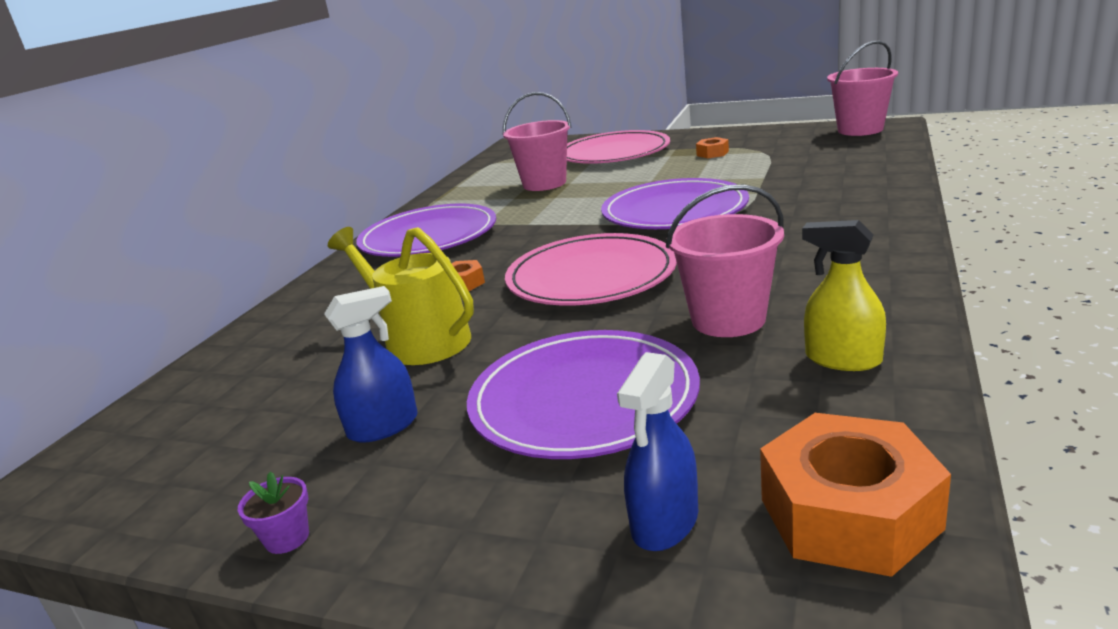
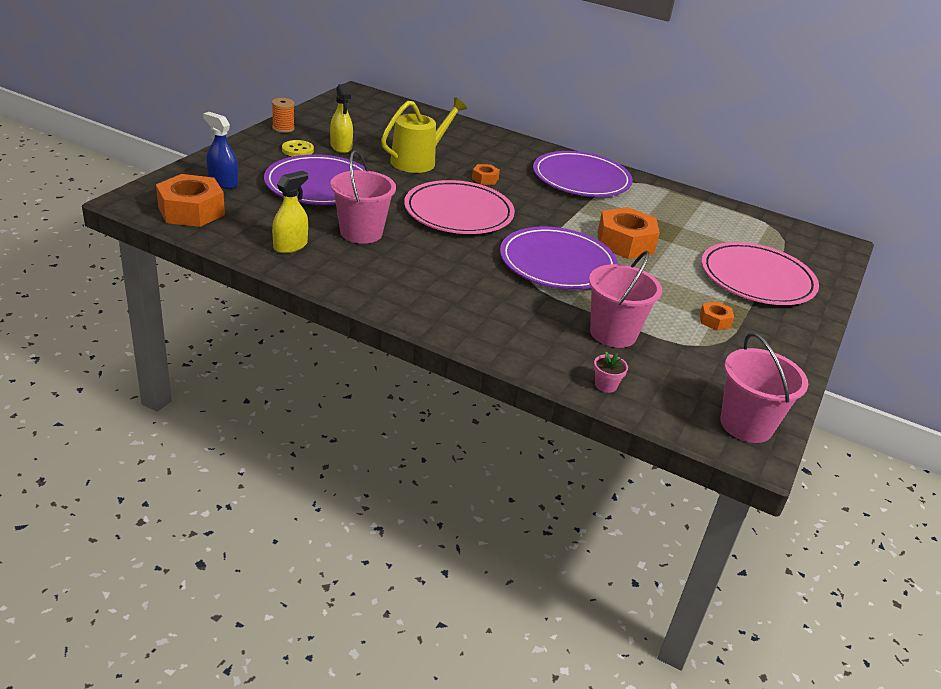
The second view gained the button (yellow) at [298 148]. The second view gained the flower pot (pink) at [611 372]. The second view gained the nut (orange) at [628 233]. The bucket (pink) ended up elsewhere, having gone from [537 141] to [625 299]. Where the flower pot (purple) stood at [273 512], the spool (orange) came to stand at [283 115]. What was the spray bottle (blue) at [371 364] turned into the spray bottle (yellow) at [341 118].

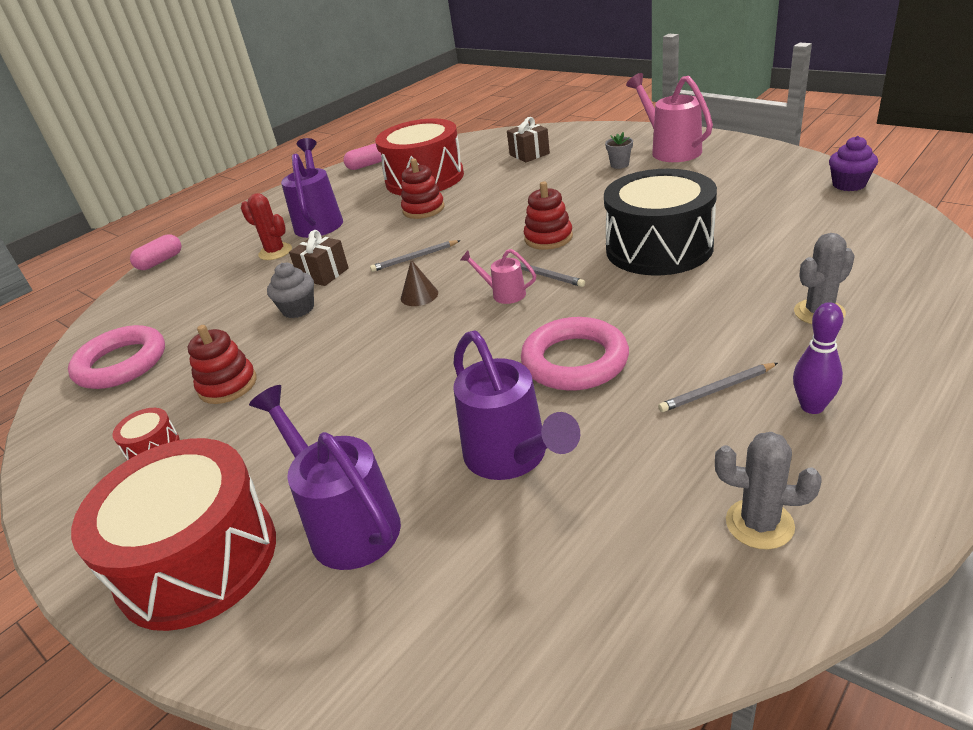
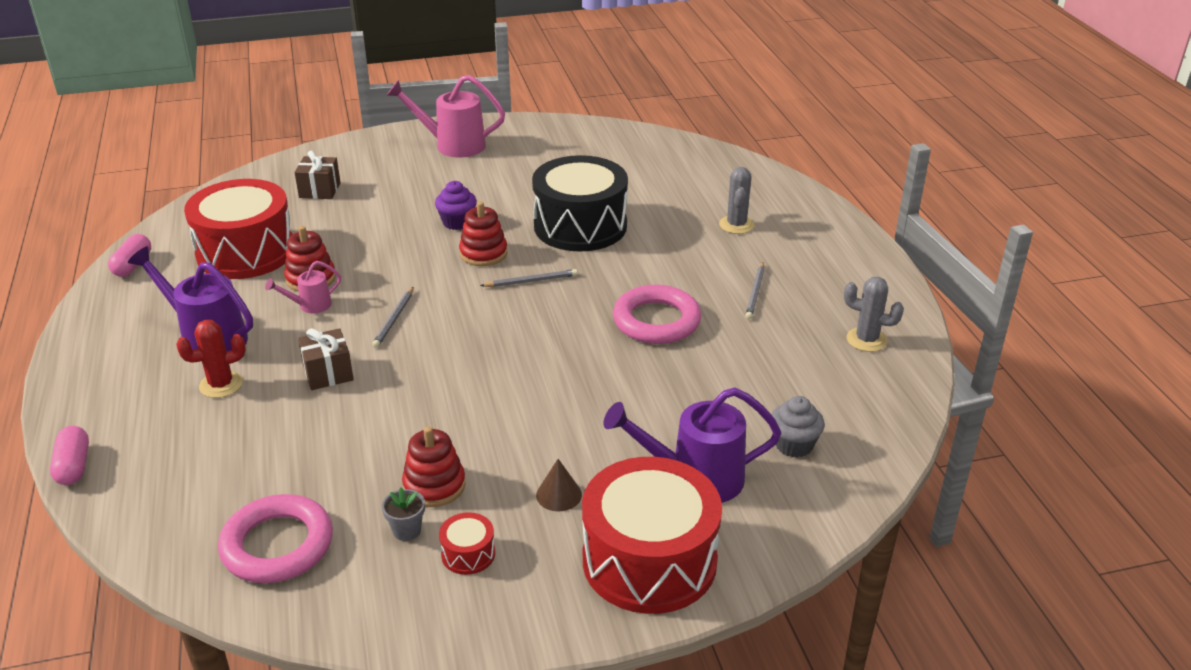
The second view lost the watering can (purple) at [516 405]. The second view lost the bowling pin (purple) at [818 358]. The cupcake (grey) ended up elsewhere, having gone from [290 290] to [798 427]. The cone (brown) ended up elsewhere, having gone from [419 283] to [559 485]. The watering can (pink) ended up elsewhere, having gone from [498 276] to [303 287]. The flower pot (grey) ended up elsewhere, having gone from [619 150] to [403 514]. The cupcake (purple) ended up elsewhere, having gone from [853 163] to [456 205]. The cactus (grey) at [768 491] ended up facing another way, 60 degrees clockwise from before.

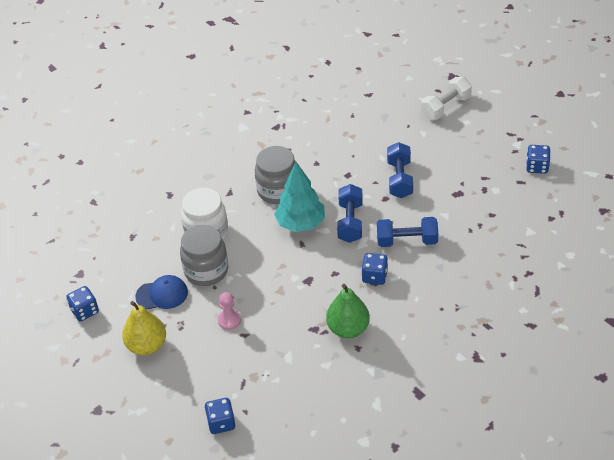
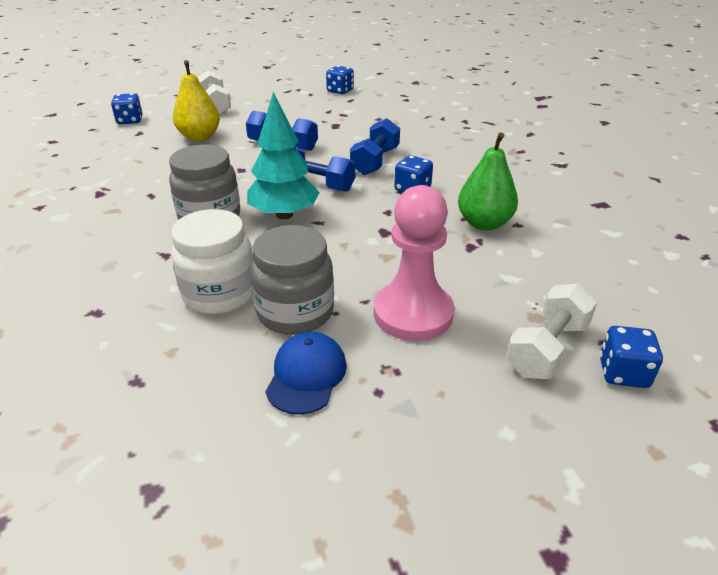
The second view gained the dumbbell (white) at [551 331]. The dice (blue) ended up elsewhere, having gone from [82 304] to [127 108]. The pear (yellow) ended up elsewhere, having gone from [144 328] to [196 100]. The size of the pawn (pink) at [229 311] changed by a factor of 2.06.

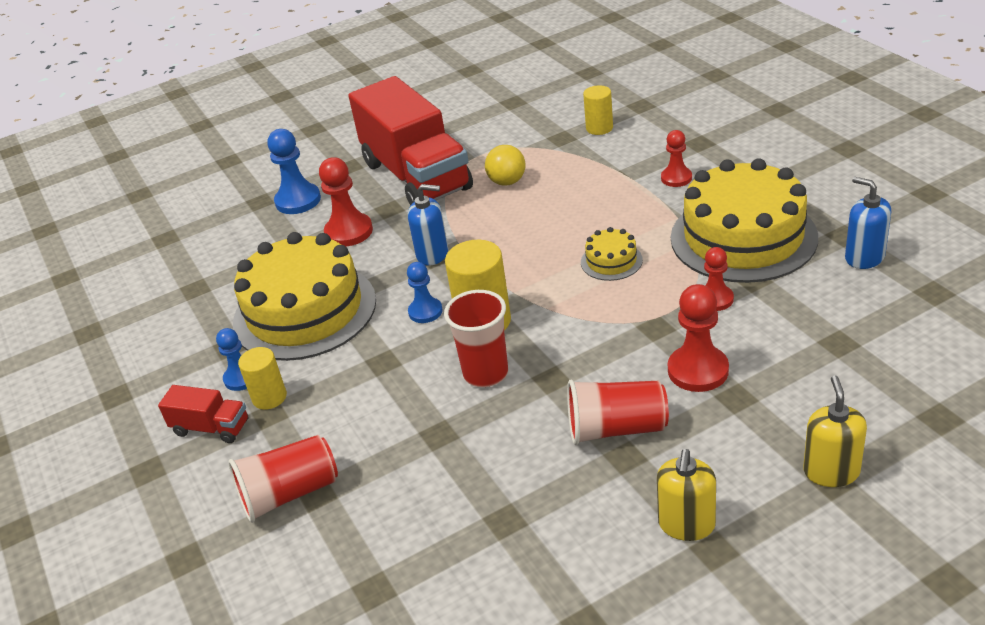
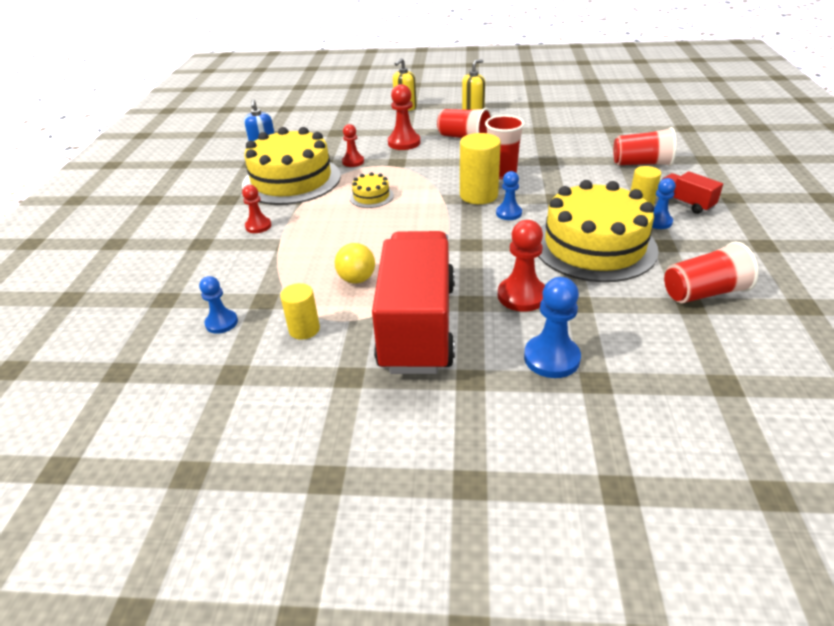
The second view lost the soap dispenser (blue) at [428 225]. The second view gained the pawn (blue) at [218 305]. The second view gained the cup (red) at [711 272]. The cylinder (yellow) ended up elsewhere, having gone from [598 110] to [300 311].

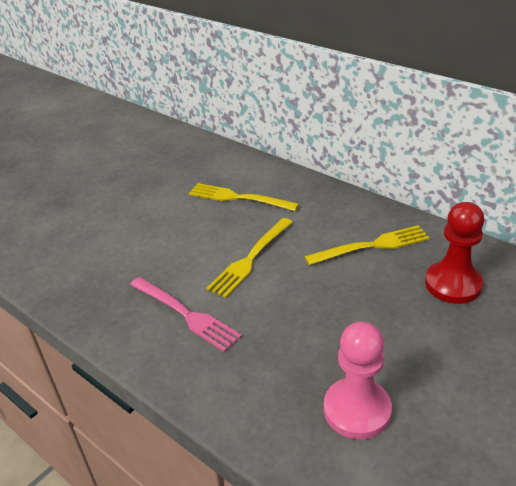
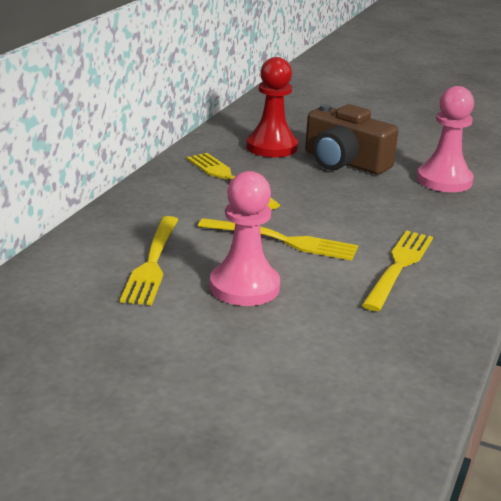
The second view gained the pawn (pink) at [245 238]. The second view gained the camera (brown) at [351 139]. What was the fork (pink) at [186 314] turned into the fork (yellow) at [397 270].

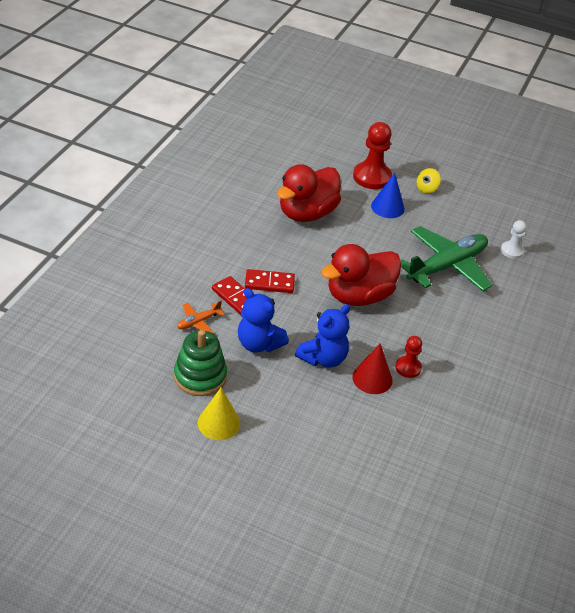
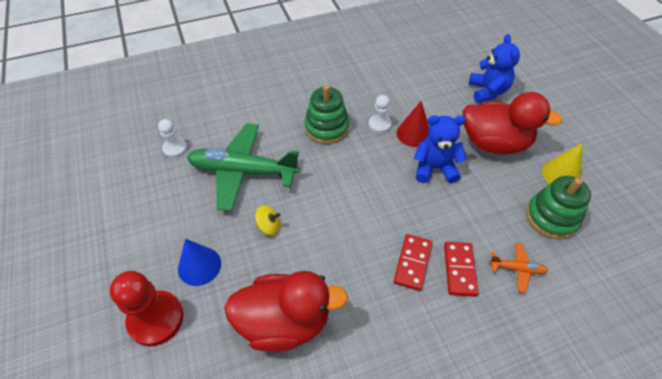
The second view gained the stacking toy (green) at [326 114]. The teddy bear (blue) ended up elsewhere, having gone from [263 320] to [494 68]. The duck (red) ended up elsewhere, having gone from [361 275] to [513 123]. The spinning top (yellow) ended up elsewhere, having gone from [428 180] to [267 220]. What was the pawn (red) at [408 357] turned into the pawn (white) at [380 114]. The domino (red) at [270 281] ended up facing another way, 60 degrees clockwise from before.

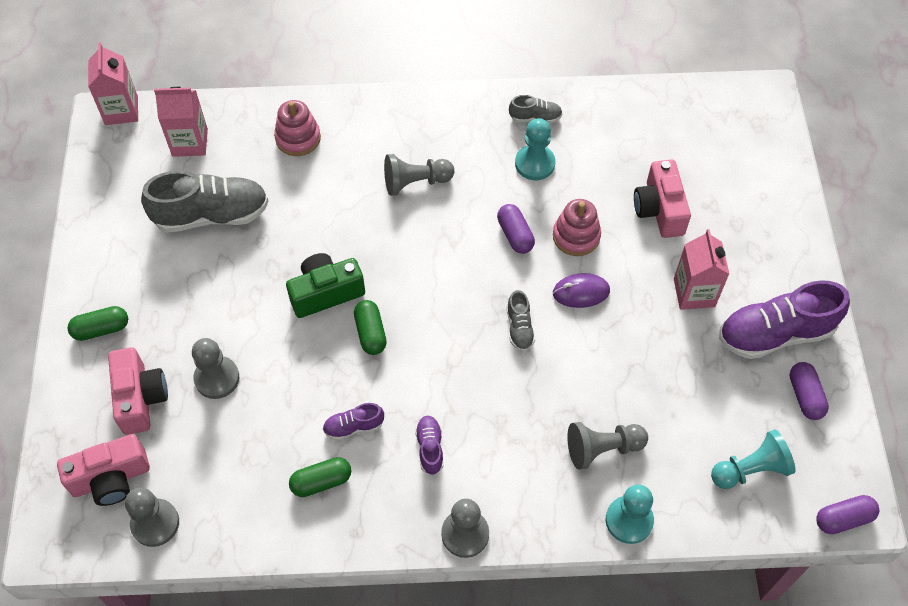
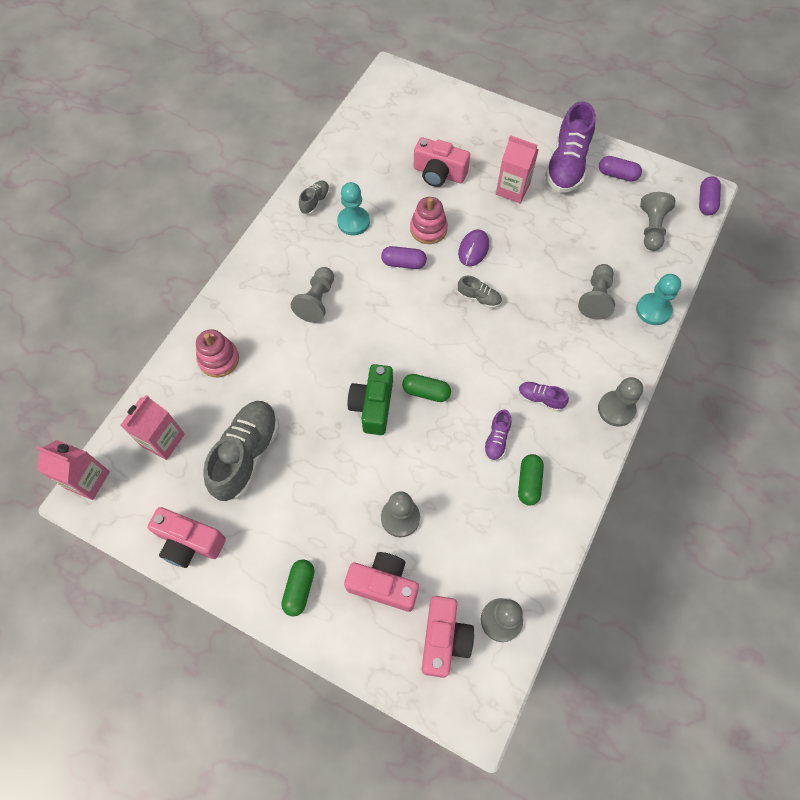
The second view gained the camera (pink) at [186 537]. What was the pawn (turquoise) at [753 459] turned into the pawn (grey) at [658 221].

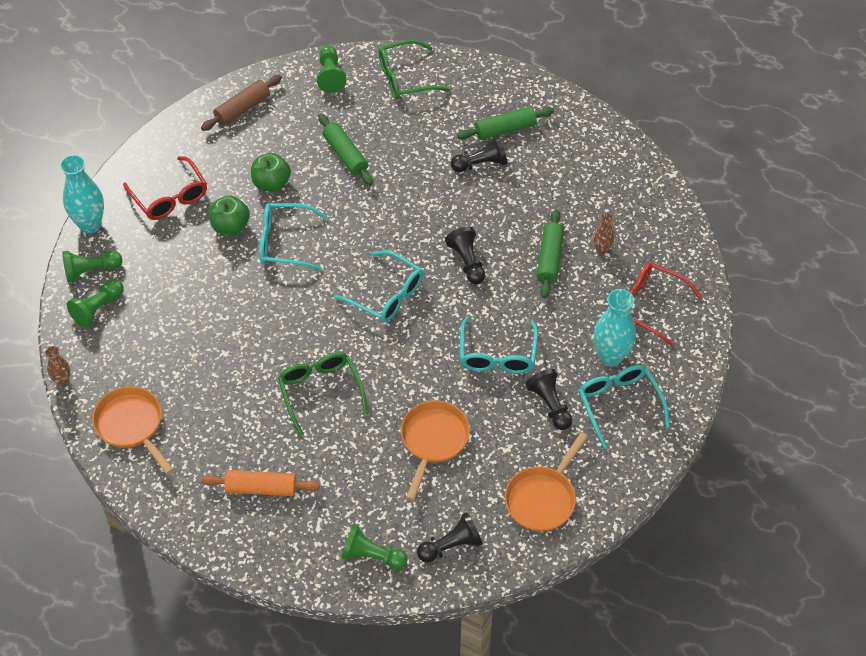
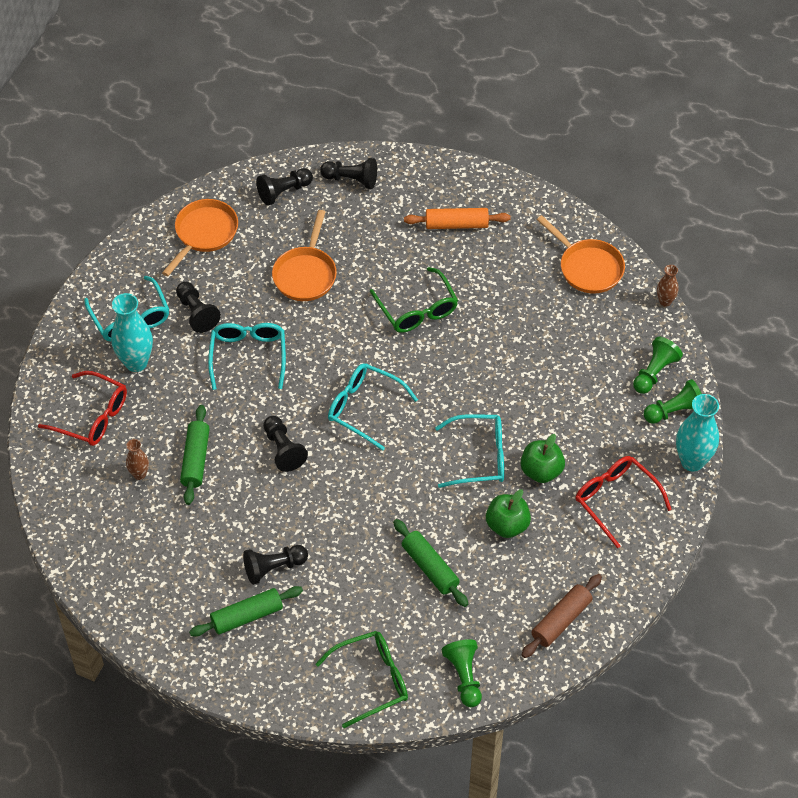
What was the pawn (green) at [374 547] turned into the pawn (black) at [348 173].

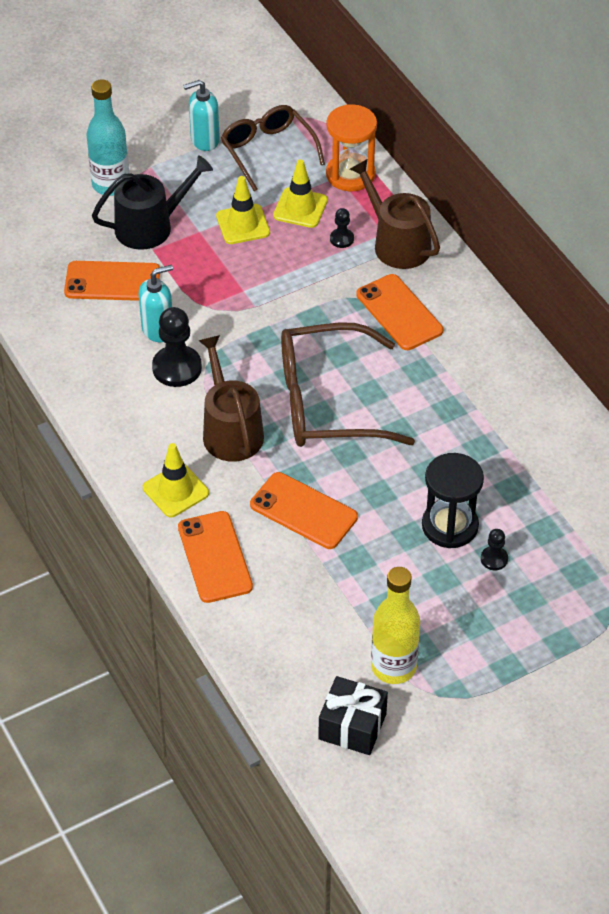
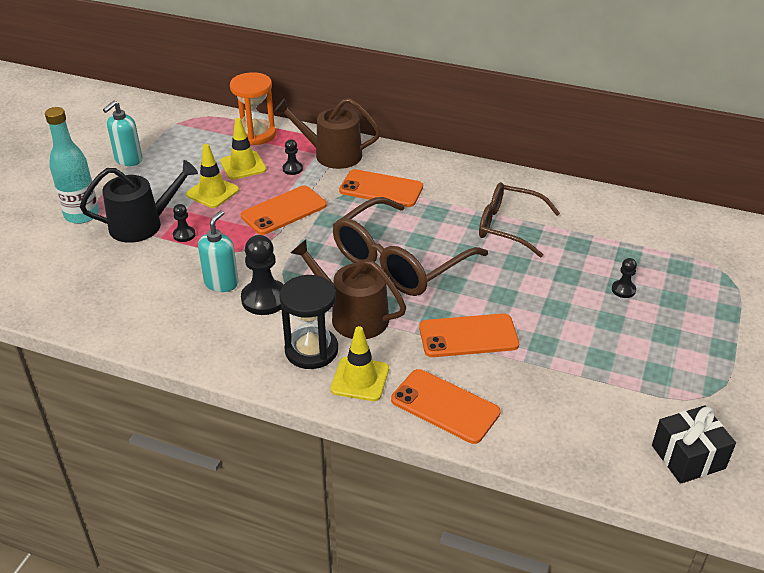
The second view lost the bottle (yellow) at [395 625]. The second view gained the pawn (black) at [184 223]. The phone (orange) ended up elsewhere, having gone from [112 281] to [284 210]. The glasses (brown) ended up elsewhere, having gone from [273 148] to [519 220]. The hourglass (black) ended up elsewhere, having gone from [453 500] to [308 322]. The watering can (black) at [152 202] ended up facing another way, 45 degrees clockwise from before.

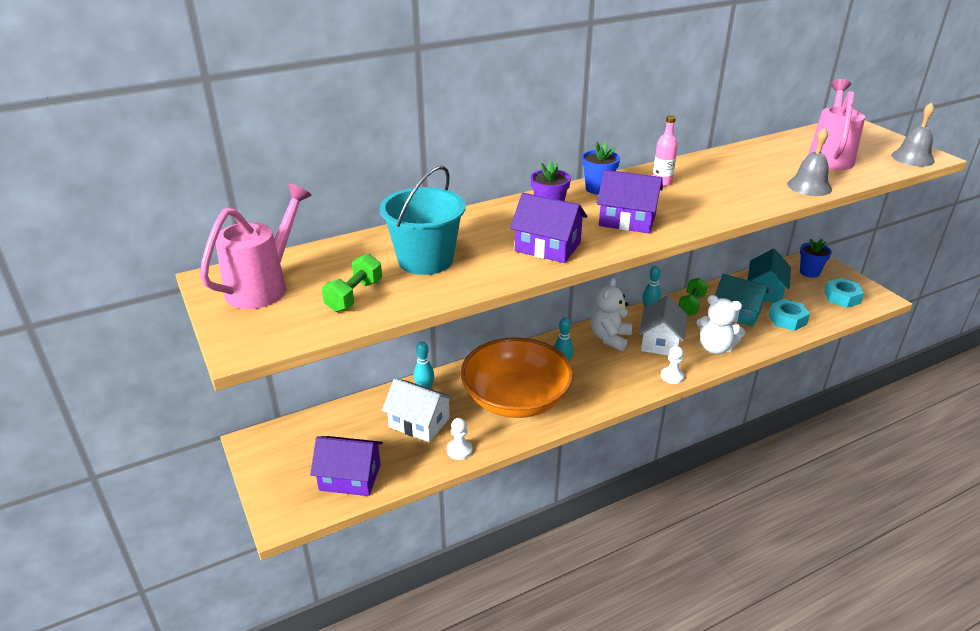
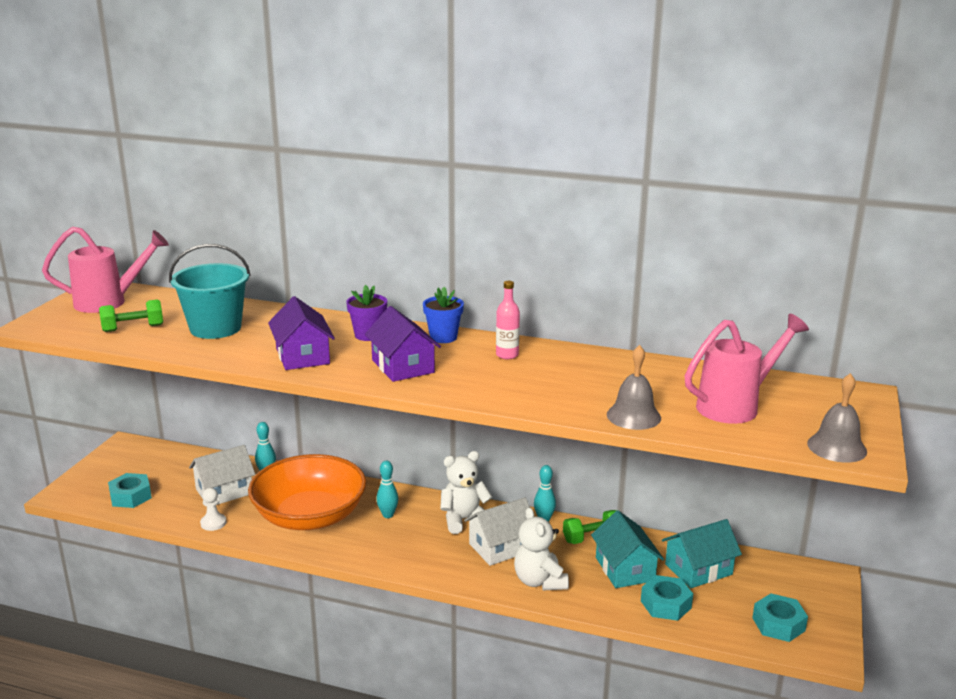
The second view lost the pawn (white) at [672 365]. The second view lost the flower pot (blue) at [816 258]. Where the house (purple) stood at [346 466], the nut (turquoise) came to stand at [130 490]. The house (white) at [418 410] ended up facing another way, 75 degrees clockwise from before.

